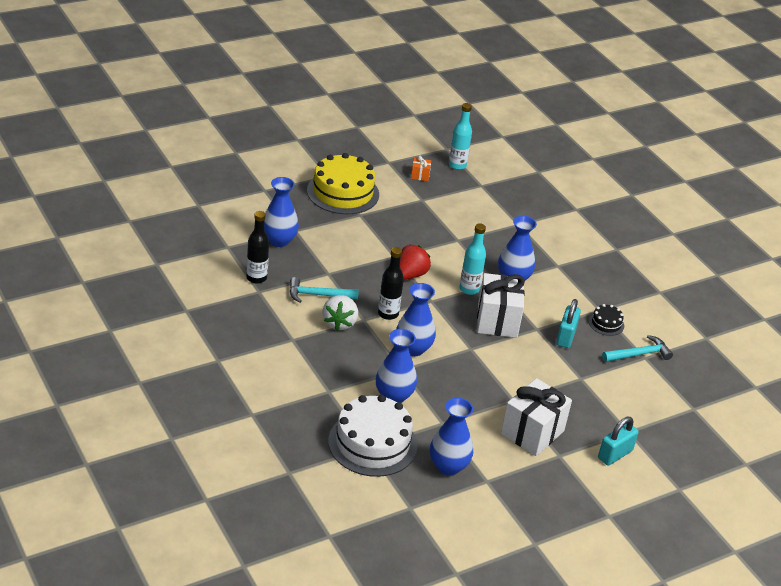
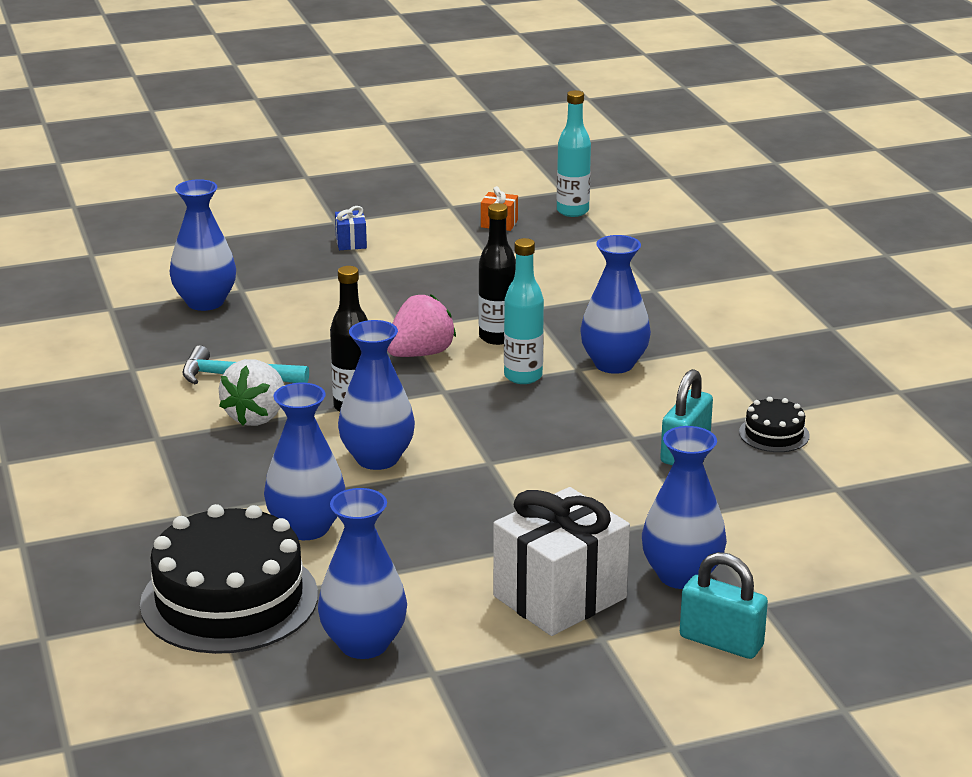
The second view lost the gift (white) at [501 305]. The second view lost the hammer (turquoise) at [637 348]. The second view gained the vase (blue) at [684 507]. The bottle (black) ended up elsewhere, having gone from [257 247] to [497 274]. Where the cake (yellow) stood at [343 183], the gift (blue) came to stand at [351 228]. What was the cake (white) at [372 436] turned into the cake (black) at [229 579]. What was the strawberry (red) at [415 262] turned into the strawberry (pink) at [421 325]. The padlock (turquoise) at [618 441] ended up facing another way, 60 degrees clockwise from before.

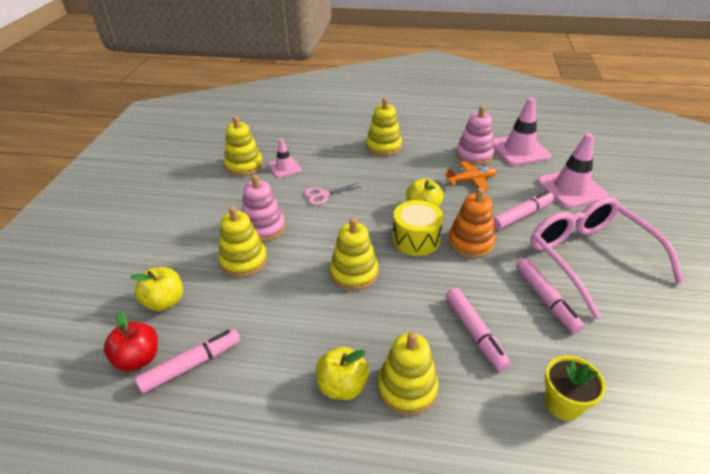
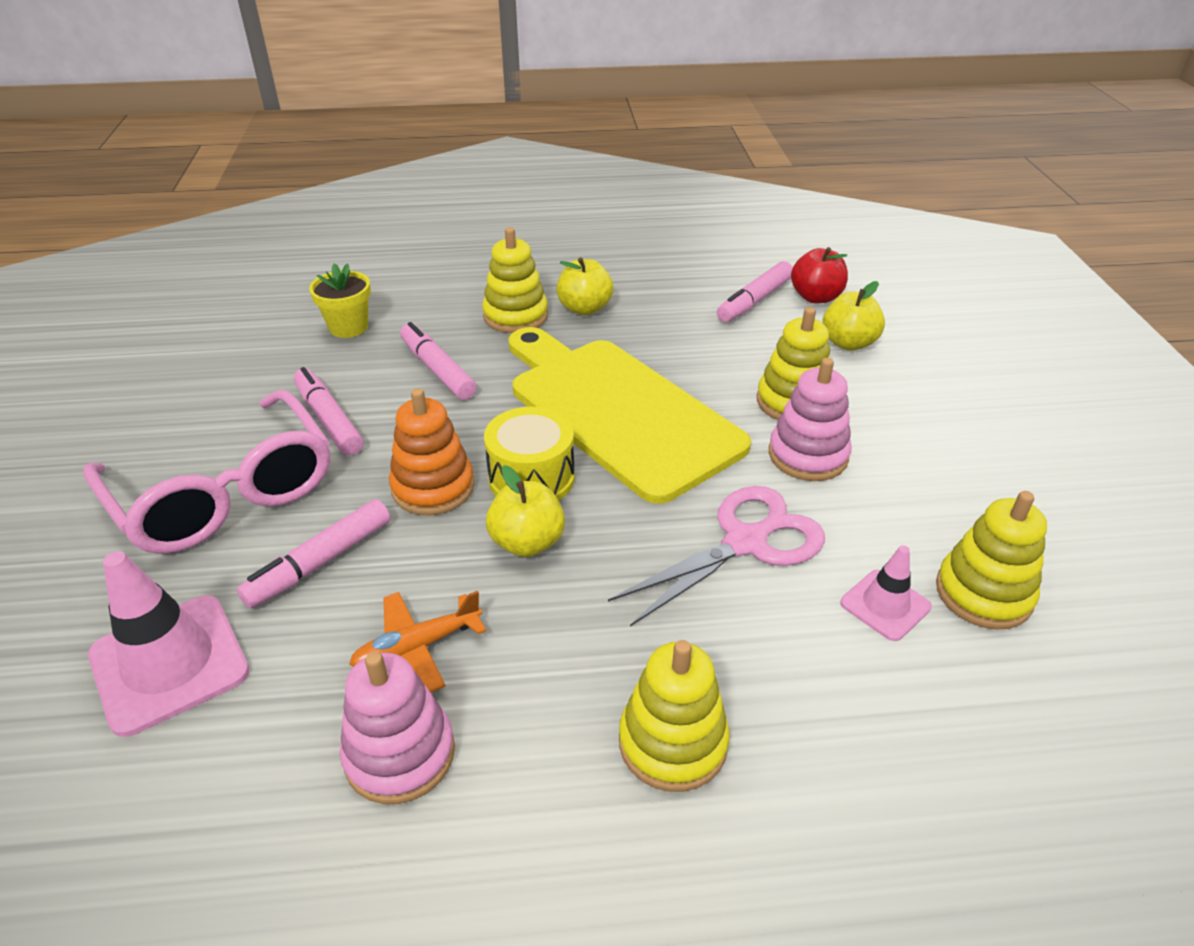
The second view lost the traffic cone (pink) at [522 132]. Where the stacking toy (yellow) stood at [354 254], the cutting board (yellow) came to stand at [630 415]. The size of the scissors (pink) at [332 194] changed by a factor of 1.84.

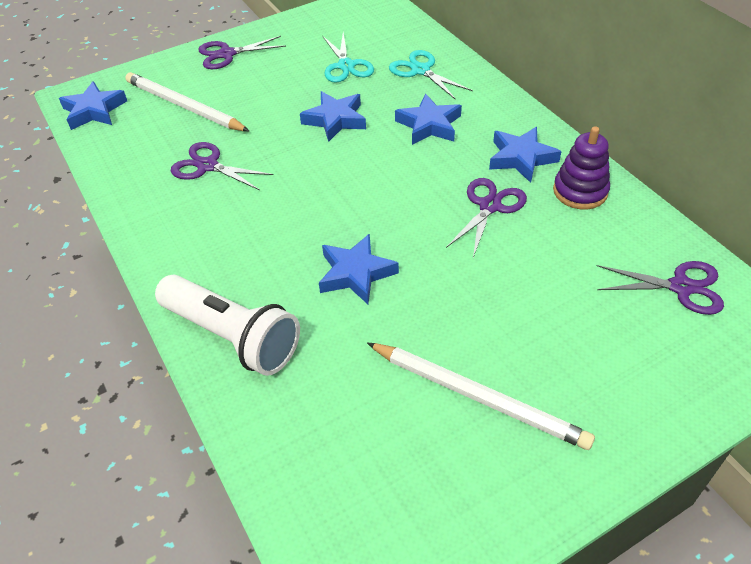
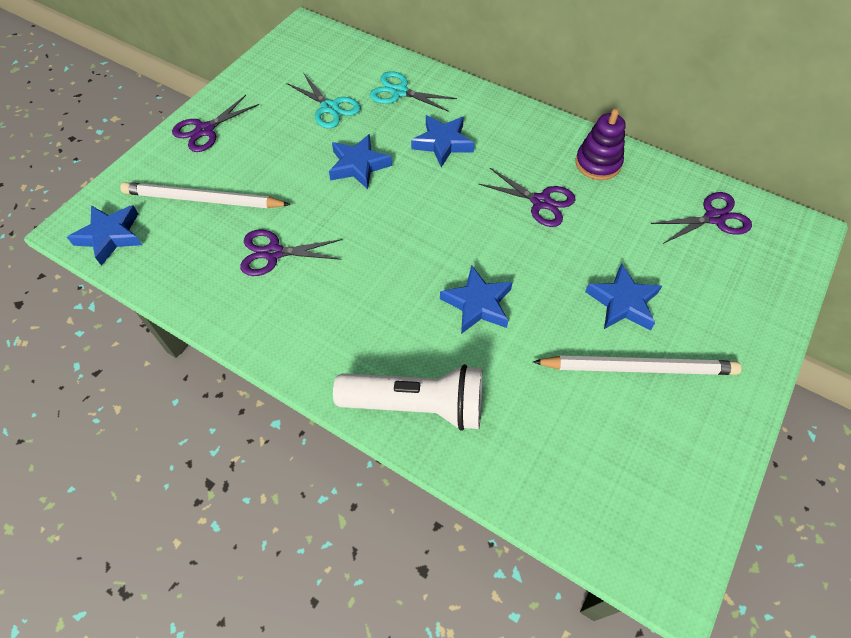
The star (blue) ended up elsewhere, having gone from [525 155] to [623 297]. The scissors (purple) at [486 218] ended up facing another way, 120 degrees clockwise from before.

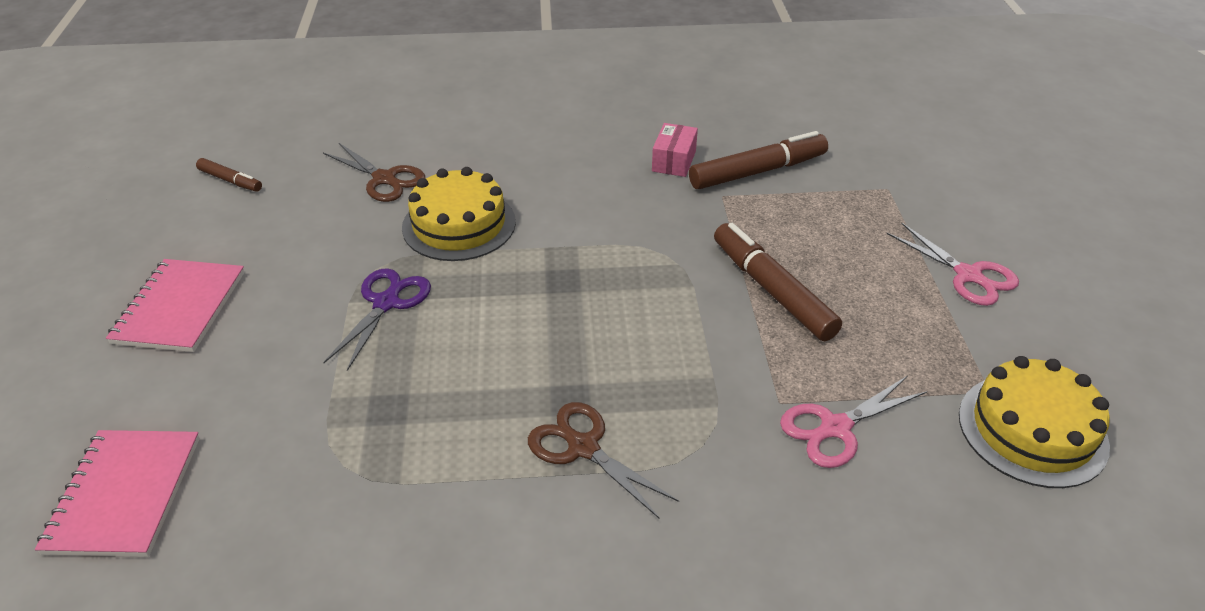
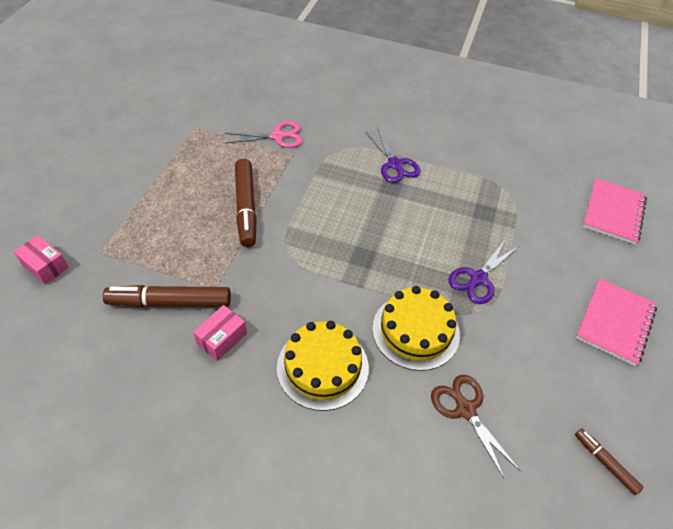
The second view lost the scissors (pink) at [953 264]. The second view gained the box (pink) at [41 260]. The cake (yellow) ended up elsewhere, having gone from [1034 422] to [323 366]. What was the scissors (brown) at [603 460] turned into the scissors (purple) at [393 155].

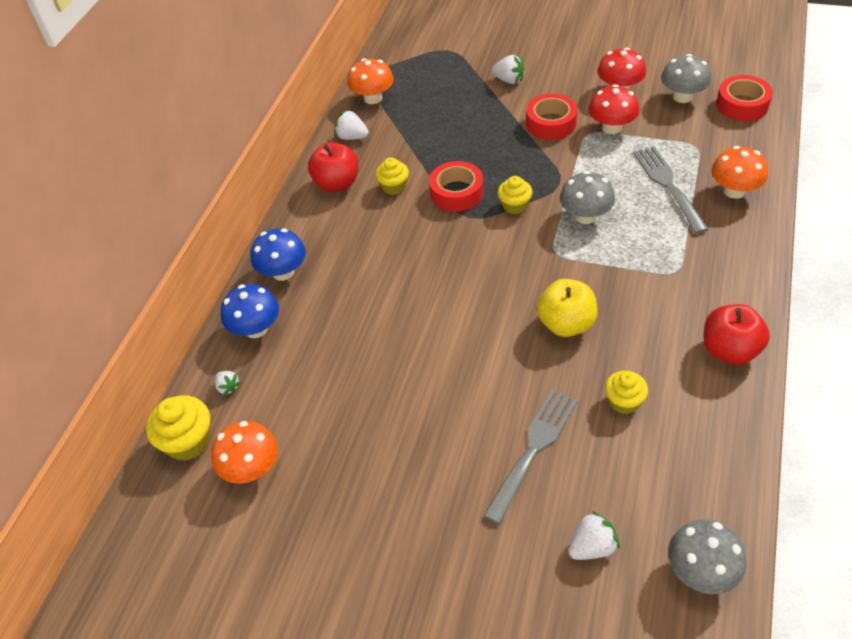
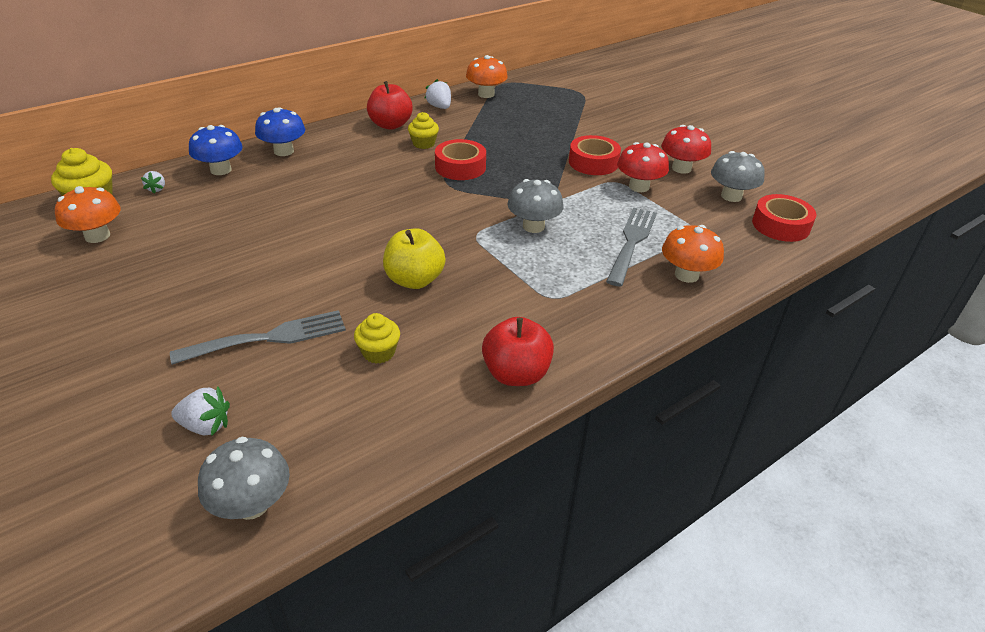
The second view lost the strawberry (white) at [507 69]. The second view lost the cupcake (yellow) at [515 195].

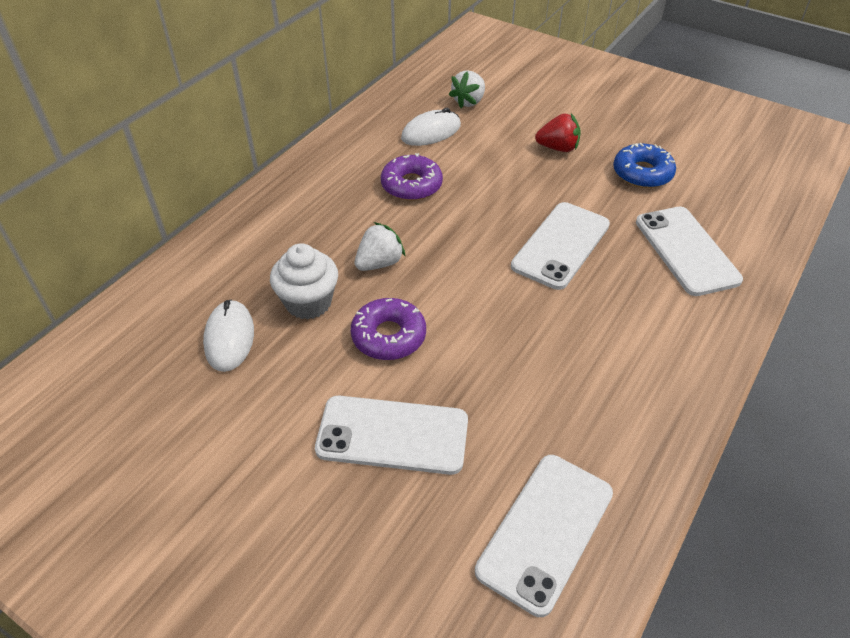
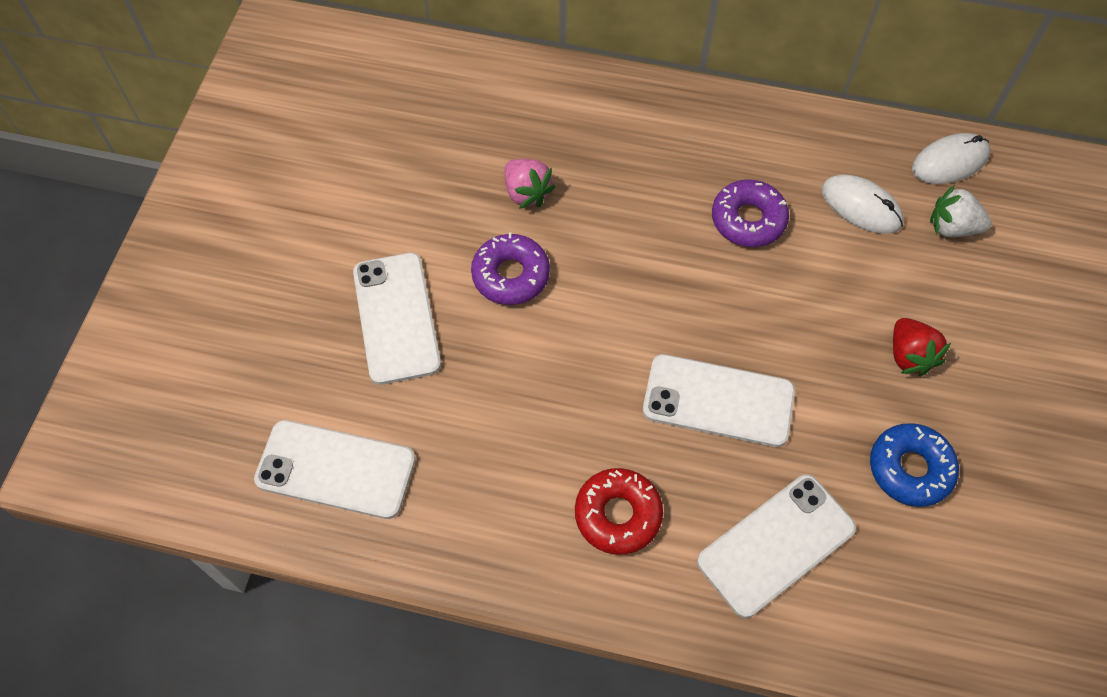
The second view lost the strawberry (white) at [380 246]. The second view gained the donut (red) at [619 511]. The mouse (white) ended up elsewhere, having gone from [228 336] to [951 158]. Where the cupcake (white) stood at [304 281], the strawberry (pink) came to stand at [529 184].

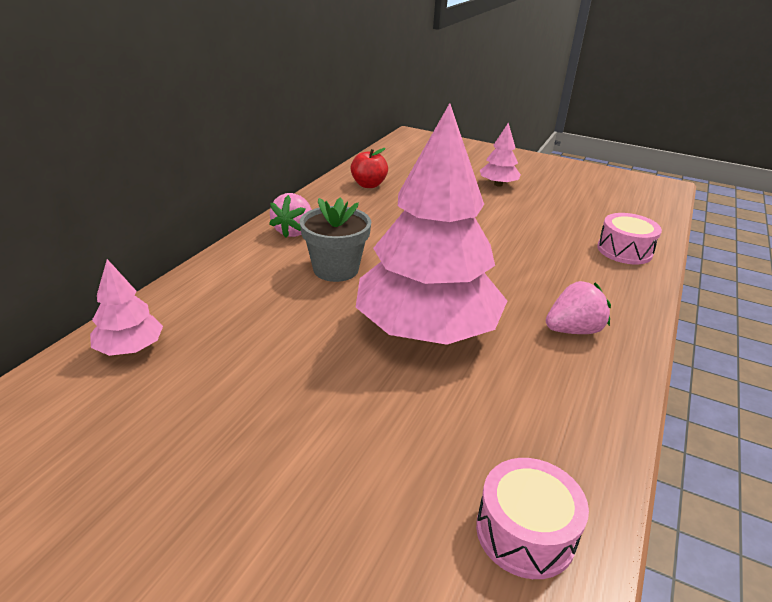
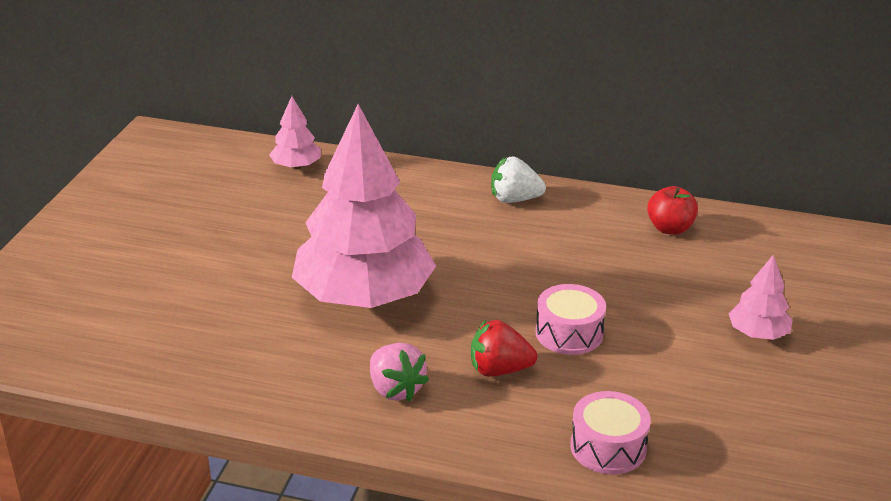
The second view lost the flower pot (grey) at [335 239]. The second view gained the strawberry (red) at [504 348]. The drum (pink) ended up elsewhere, having gone from [532 518] to [571 319]. What was the strawberry (pink) at [290 215] turned into the strawberry (white) at [518 180].

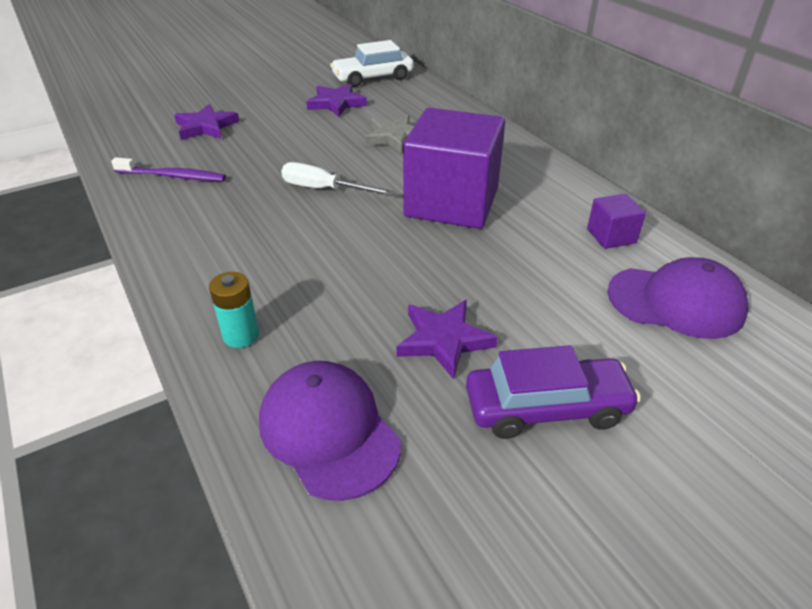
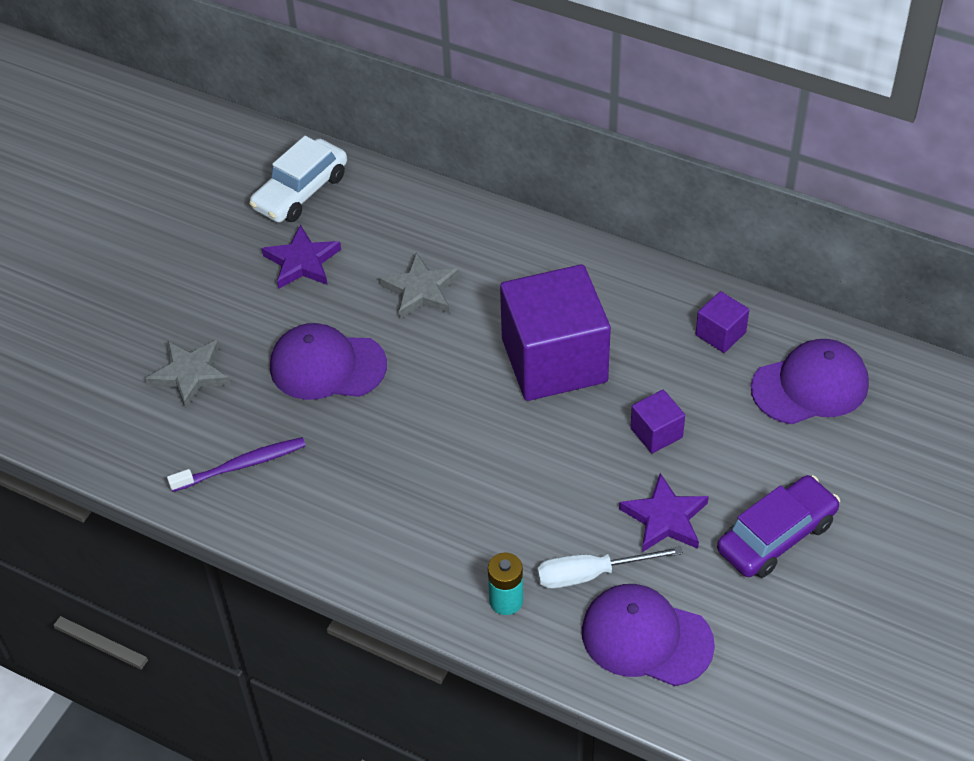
The second view gained the cap (purple) at [328 361]. The second view gained the cube (purple) at [657 421]. The screwdriver (white) ended up elsewhere, having gone from [337 178] to [610 567]. What was the star (purple) at [206 122] turned into the star (grey) at [188 374].

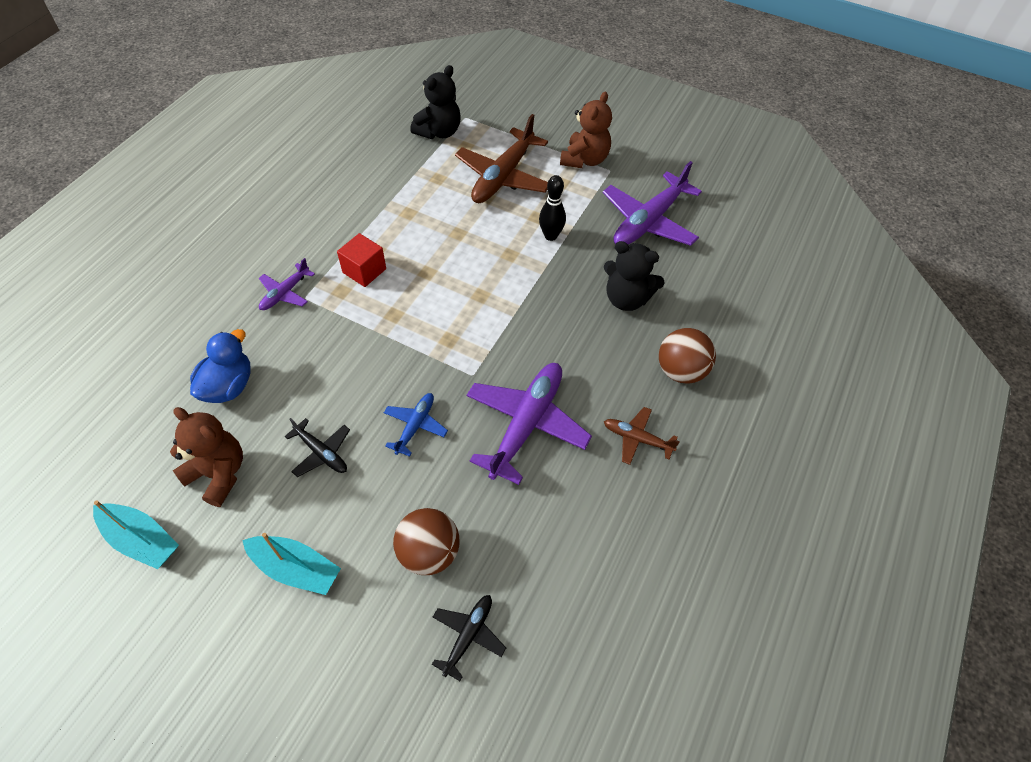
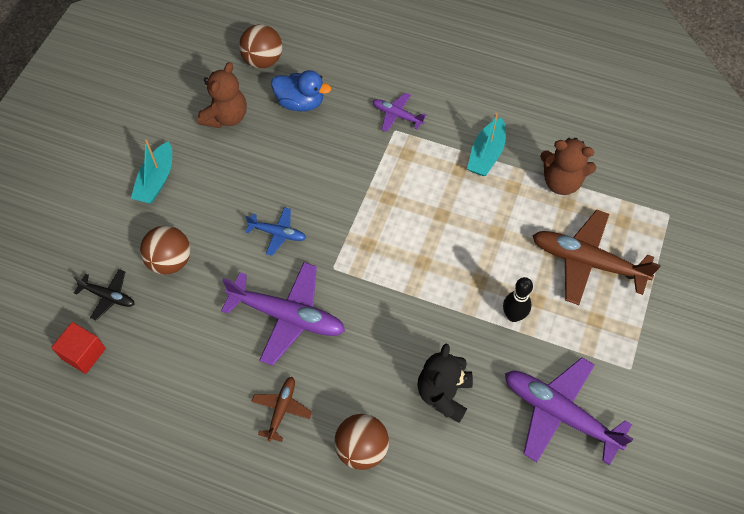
The second view lost the plane (black) at [317 447]. The second view lost the teddy bear (black) at [435 102]. The second view gained the ball (brown) at [260 46]. The boat (turquoise) ended up elsewhere, having gone from [136 534] to [486 144]. The cube (red) ended up elsewhere, having gone from [361 260] to [78 348]. The teddy bear (brown) ended up elsewhere, having gone from [586 129] to [568 166].

